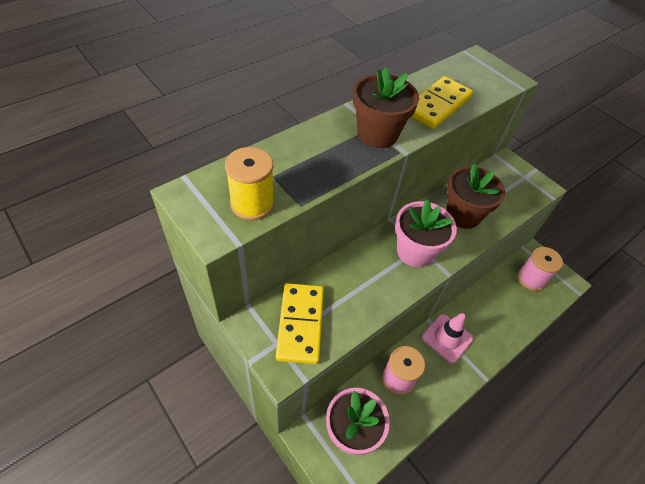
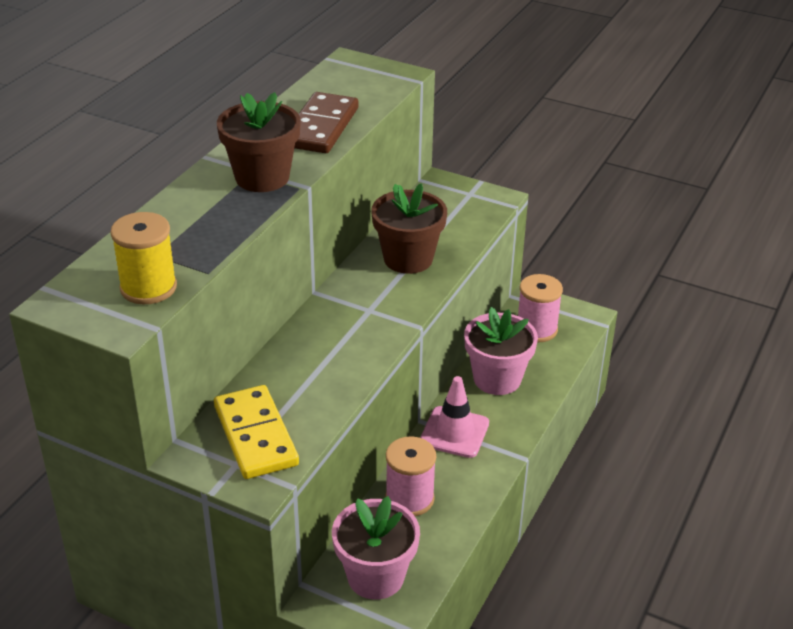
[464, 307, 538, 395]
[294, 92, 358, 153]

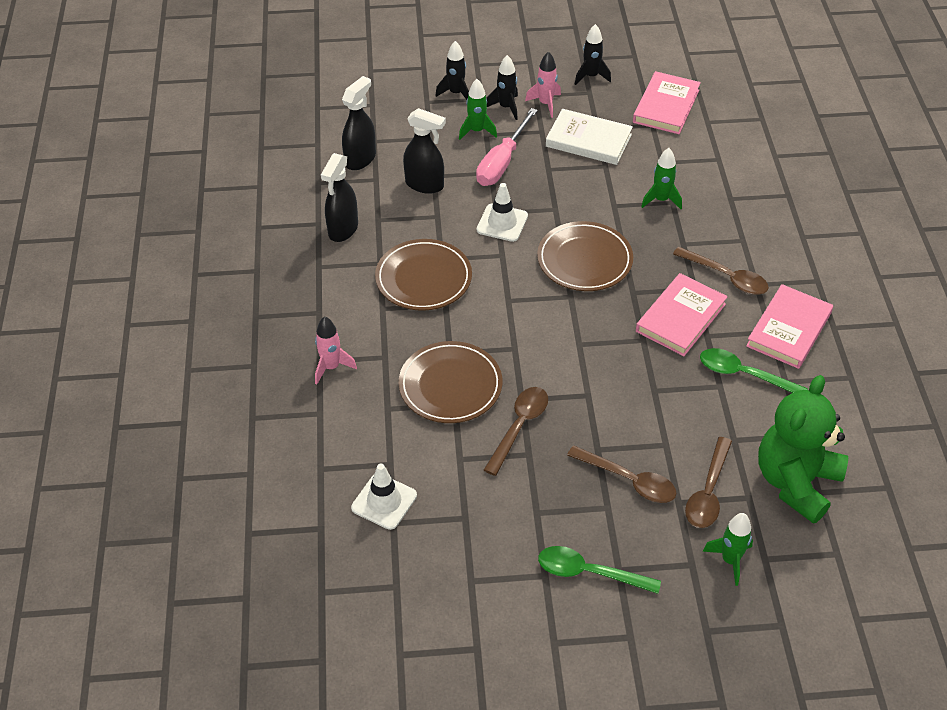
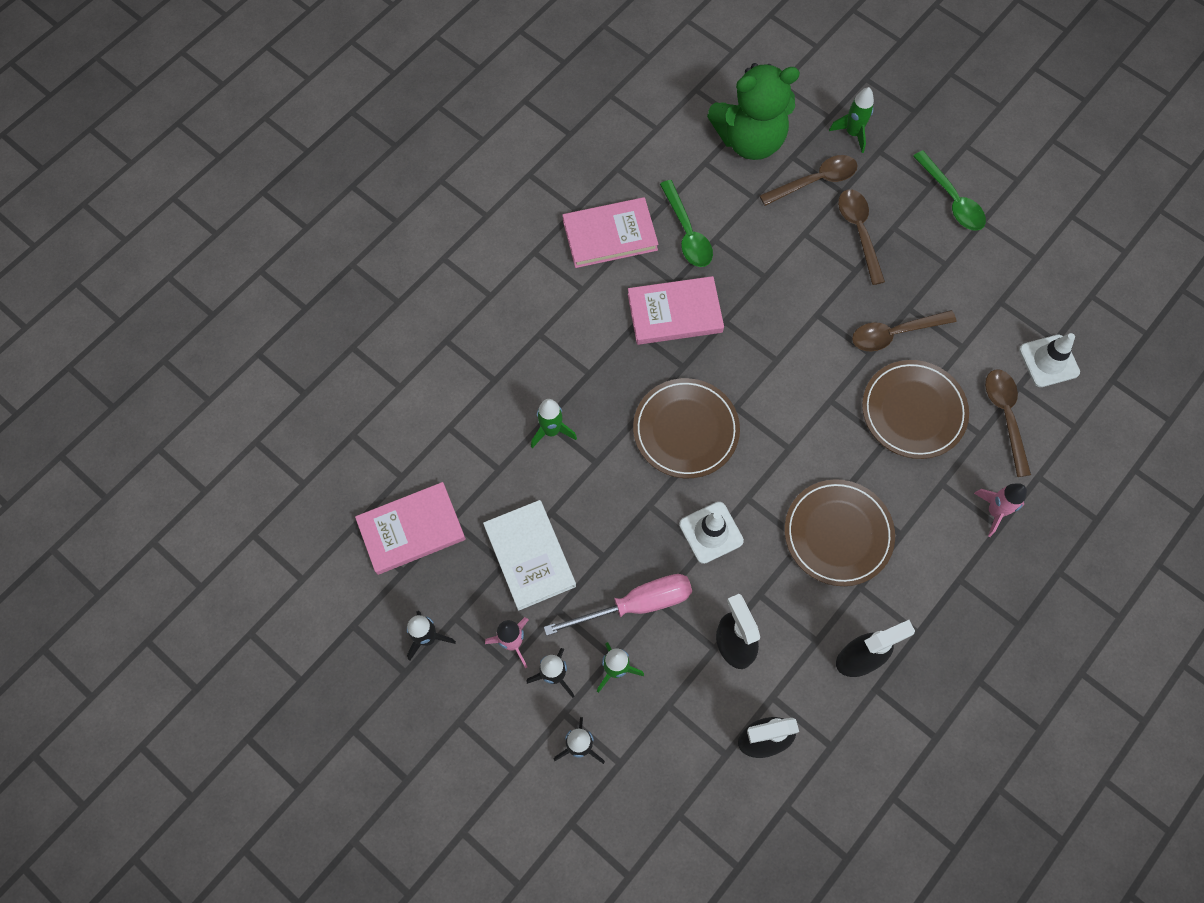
[985, 369, 1031, 477]

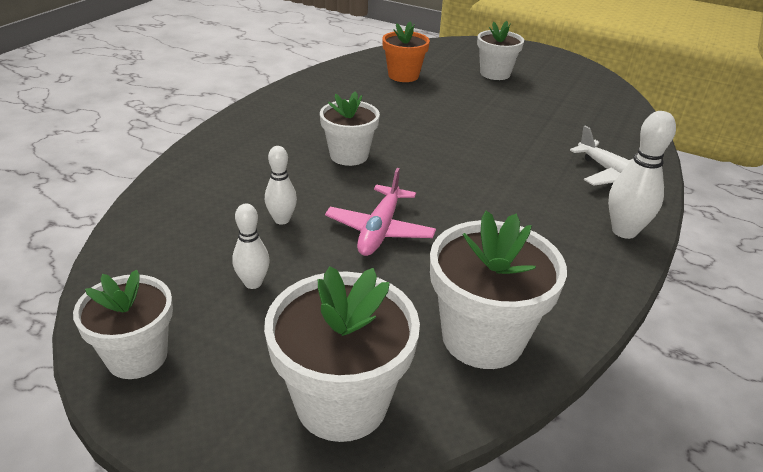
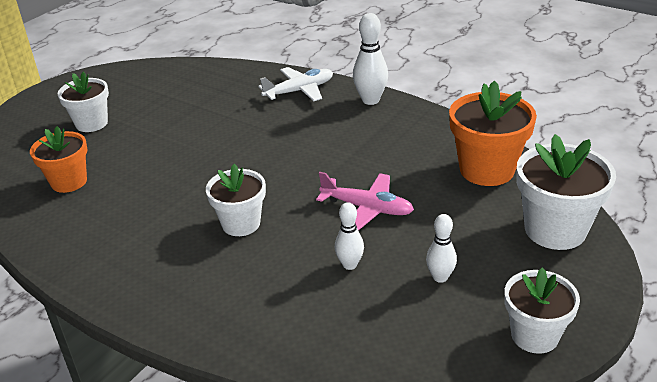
[449, 81, 537, 186]

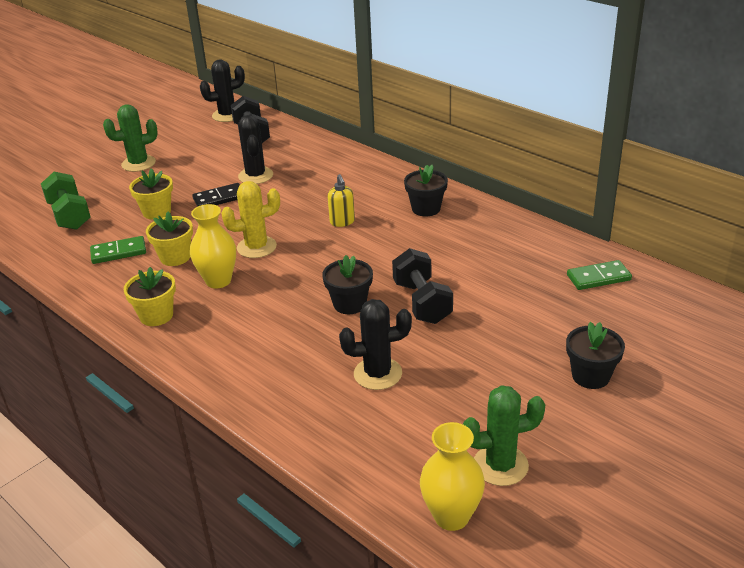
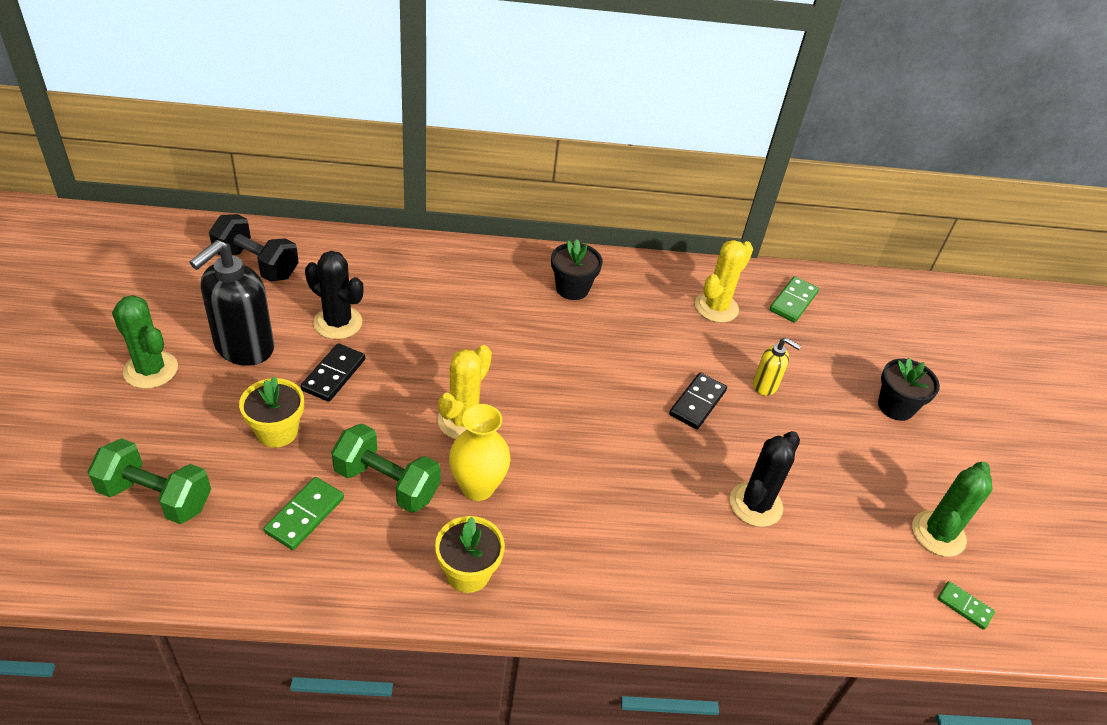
[112, 295, 178, 389]
[331, 424, 441, 513]
[200, 60, 245, 122] (first image)
[322, 255, 373, 314] (first image)
[753, 338, 801, 396]
[669, 372, 727, 429]
[938, 581, 995, 630]
[189, 240, 274, 366]
[695, 240, 753, 323]

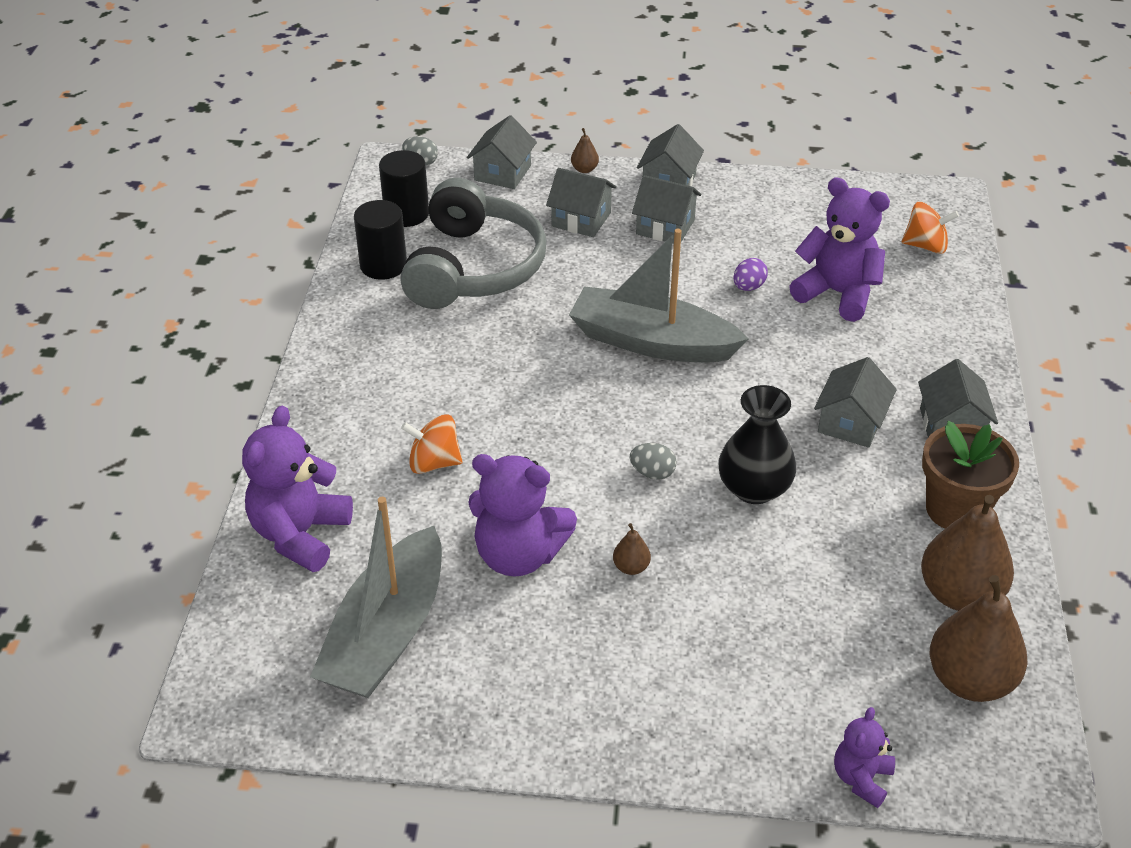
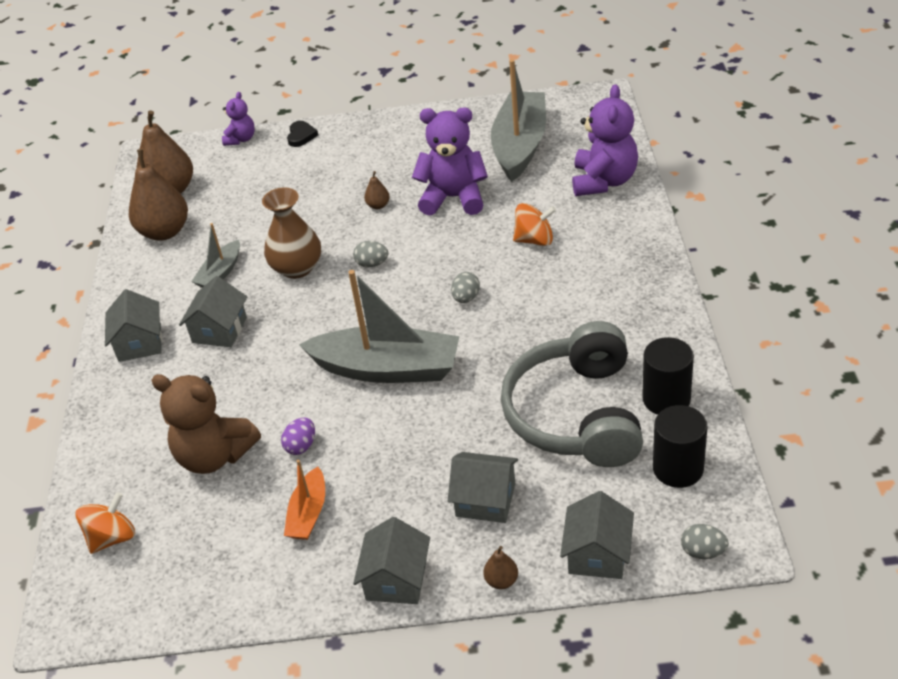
[632, 175, 701, 244] (first image)
[262, 188, 321, 279]
[151, 374, 261, 474]
[75, 492, 135, 554]
[922, 421, 1019, 529] (first image)
[191, 223, 240, 288]
[284, 460, 325, 540]
[287, 121, 318, 147]
[451, 272, 480, 303]

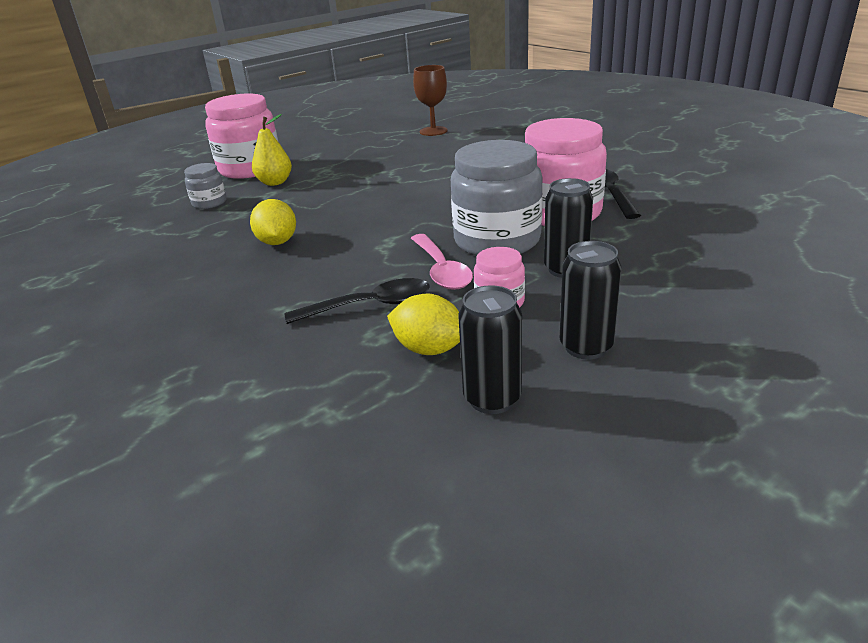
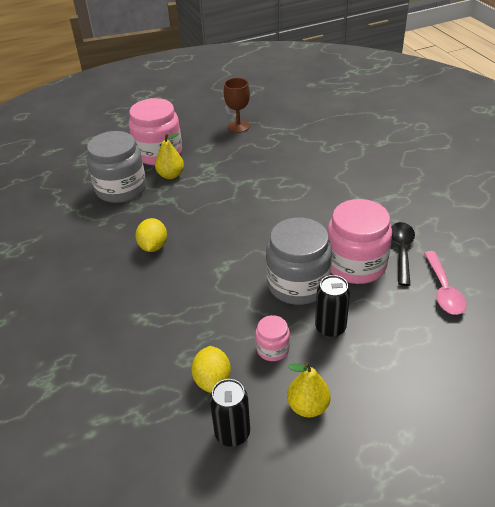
[87, 131, 146, 203]
[285, 278, 430, 324] (first image)
[191, 346, 231, 393]
[424, 251, 466, 315]
[224, 78, 250, 133]
[287, 362, 330, 417]

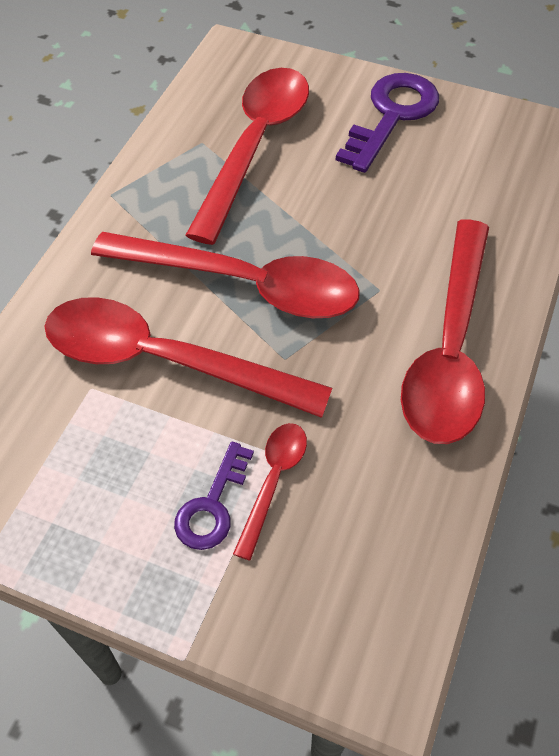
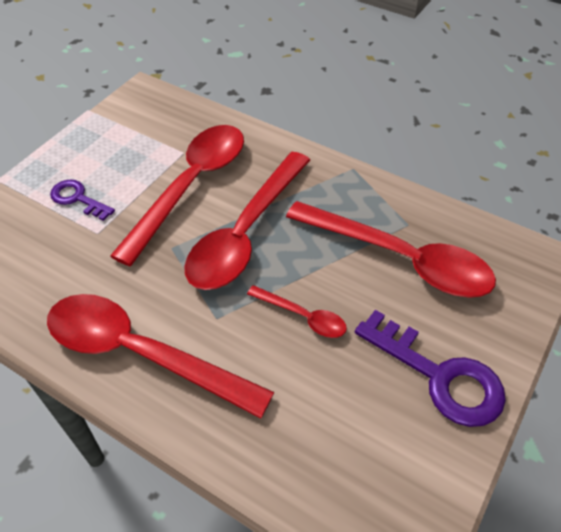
[247, 285, 347, 338]

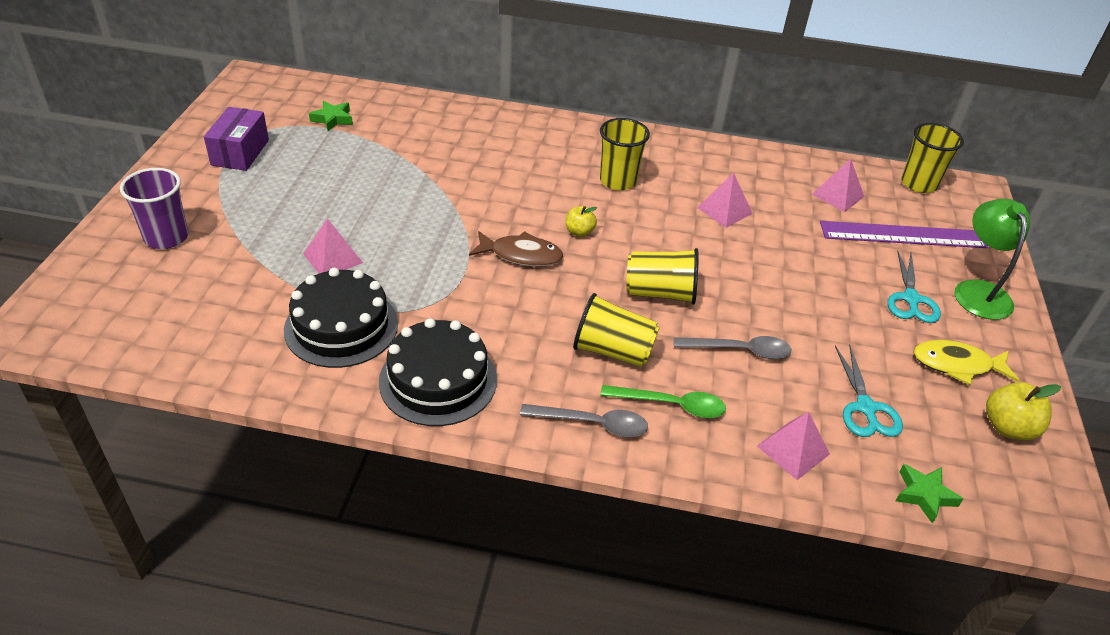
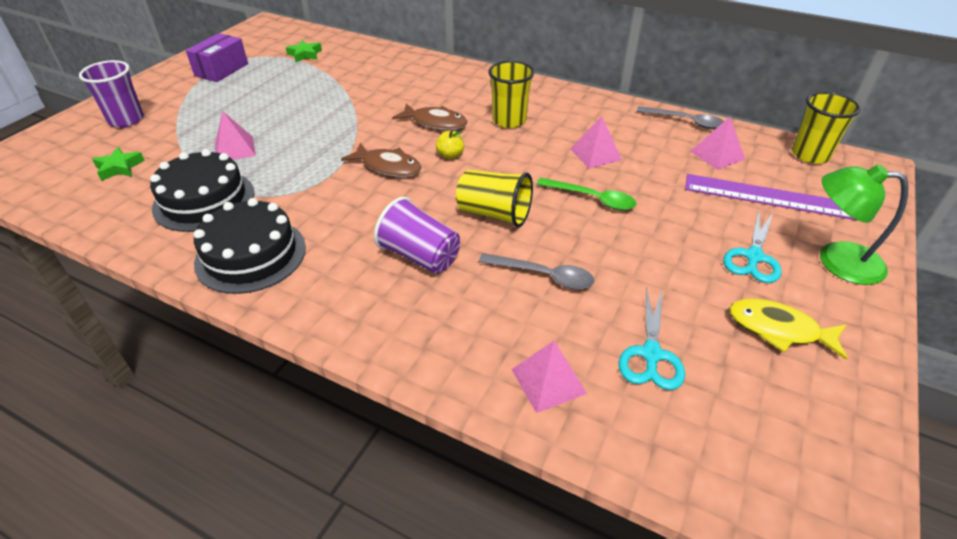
[636, 106, 724, 129]
[374, 197, 460, 274]
[537, 178, 636, 210]
[92, 147, 145, 181]
[820, 164, 909, 285]
[986, 382, 1061, 440] (first image)
[392, 103, 468, 130]

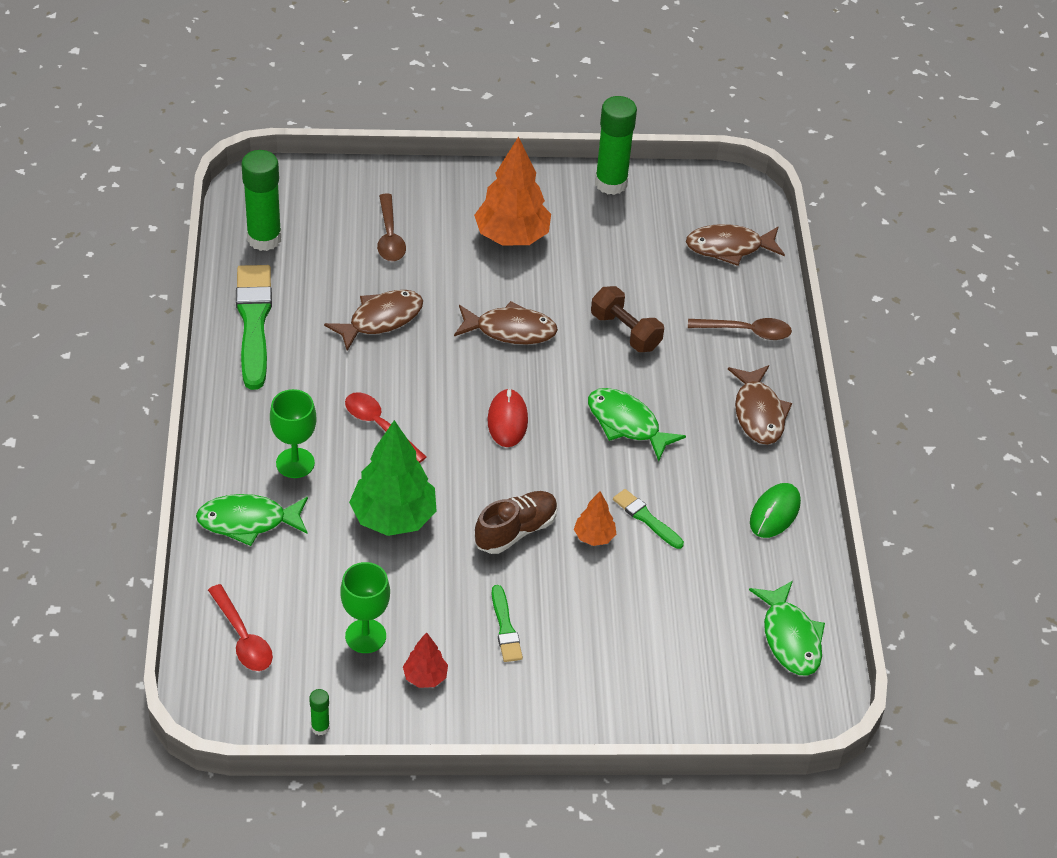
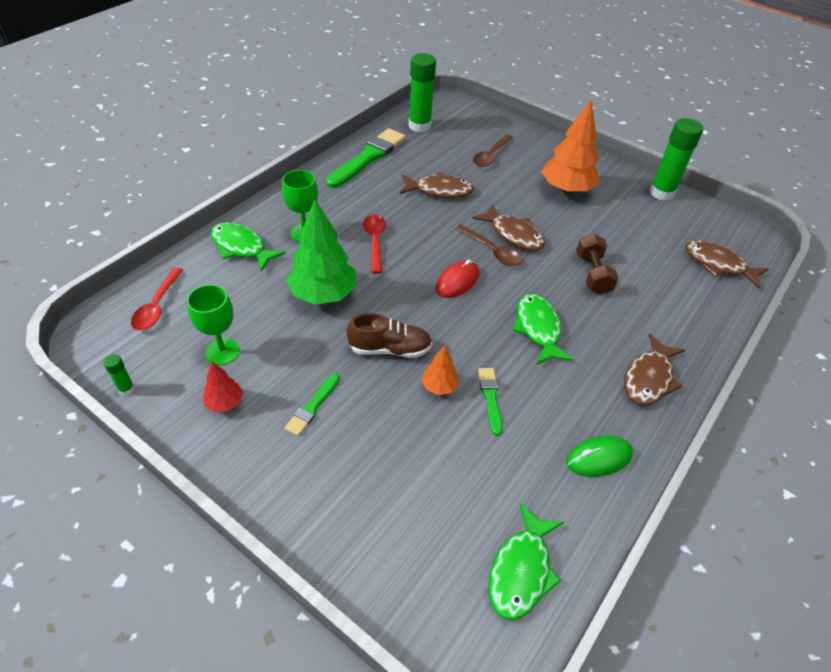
[455, 225, 522, 266]

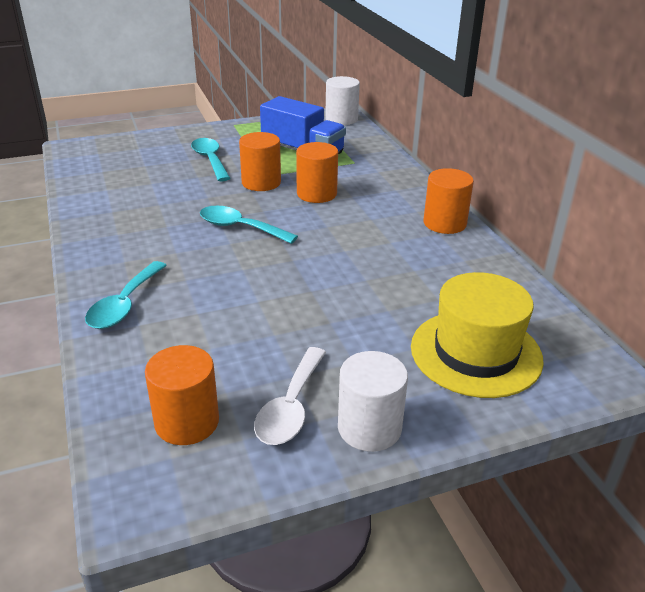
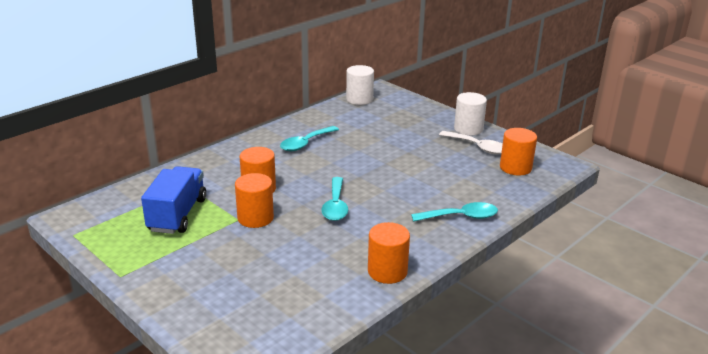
[280, 126, 339, 151]
[439, 131, 503, 154]
[346, 65, 374, 105]
[411, 272, 544, 398] (first image)
[368, 222, 410, 284]

